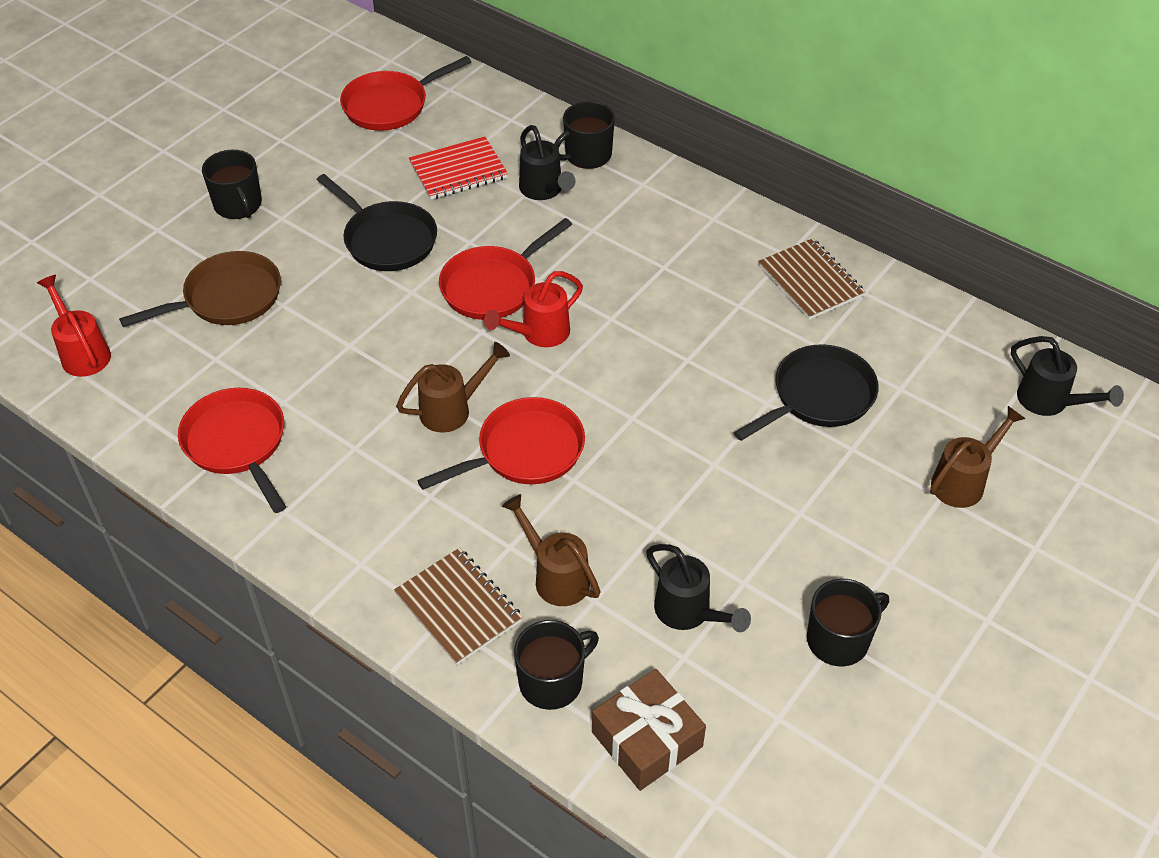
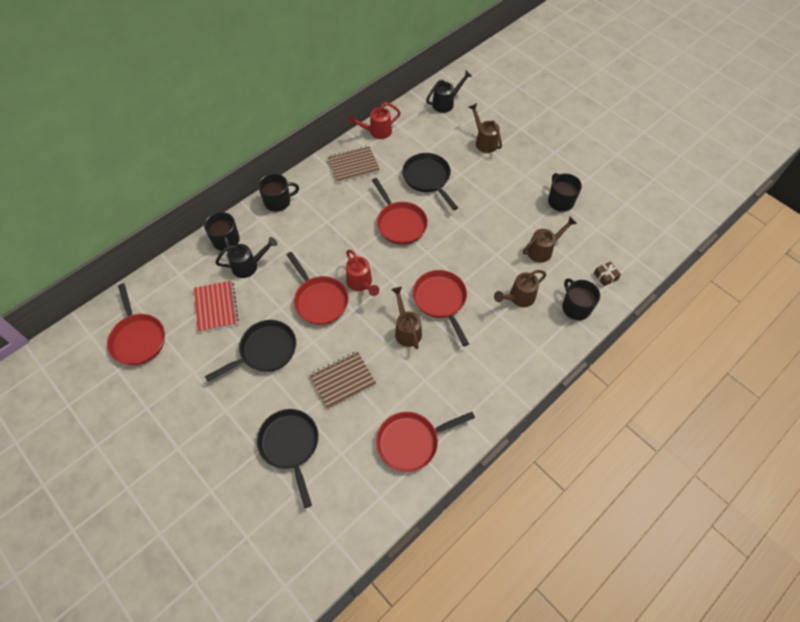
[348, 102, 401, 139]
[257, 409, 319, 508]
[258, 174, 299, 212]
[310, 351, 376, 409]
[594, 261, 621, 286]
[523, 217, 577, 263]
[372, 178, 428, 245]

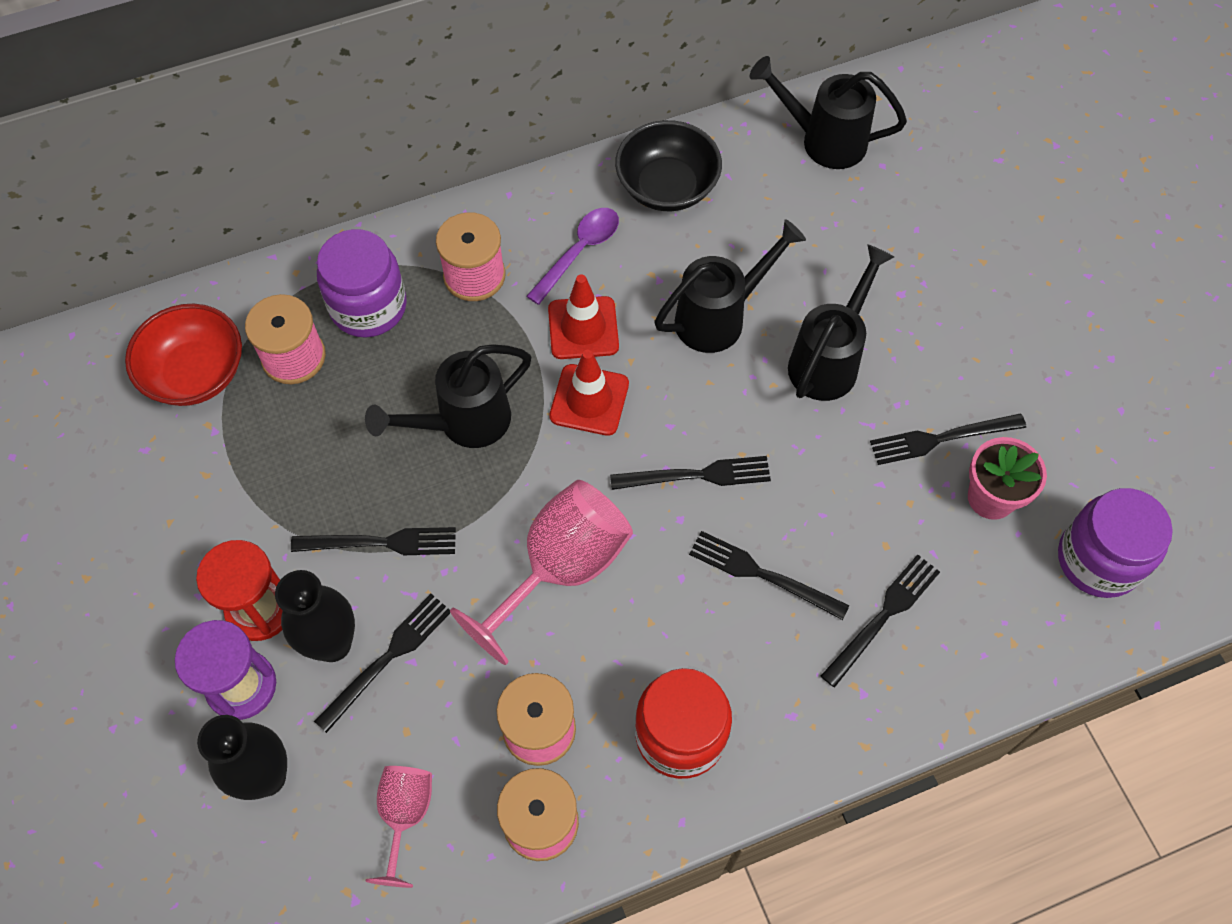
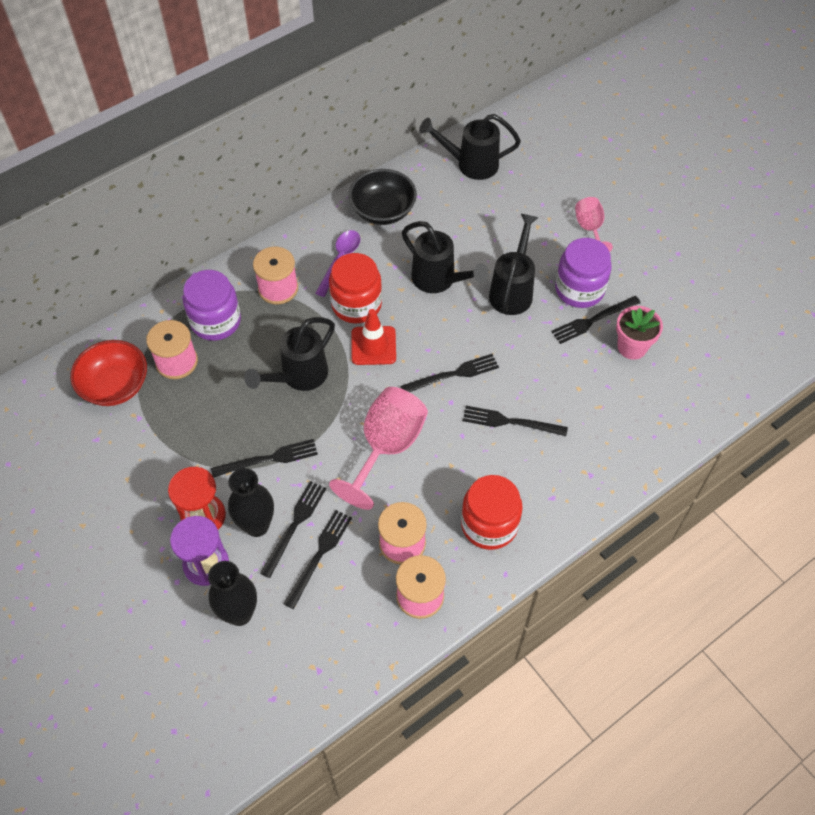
[575, 197, 613, 252]
[329, 253, 382, 324]
[402, 221, 489, 293]
[284, 510, 352, 609]
[555, 238, 612, 308]

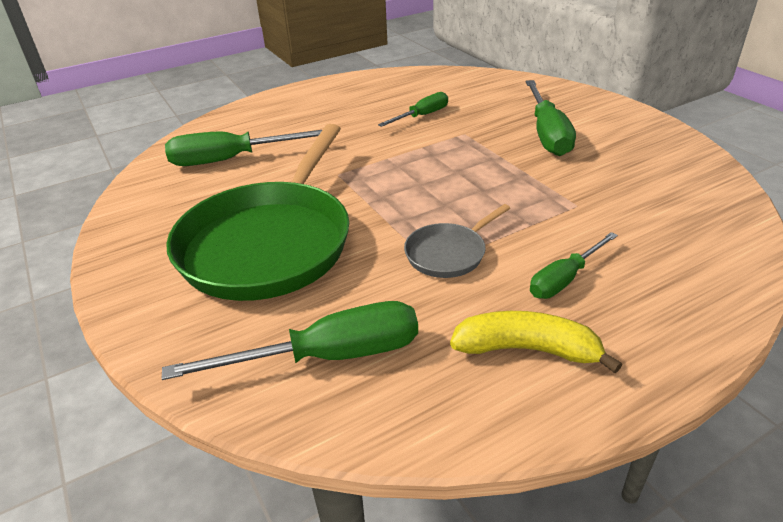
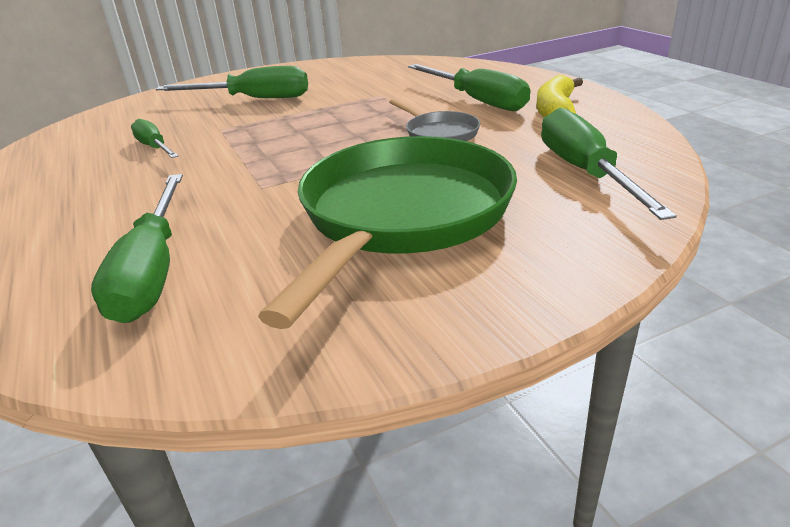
[258, 136, 517, 329]
[408, 64, 530, 111]

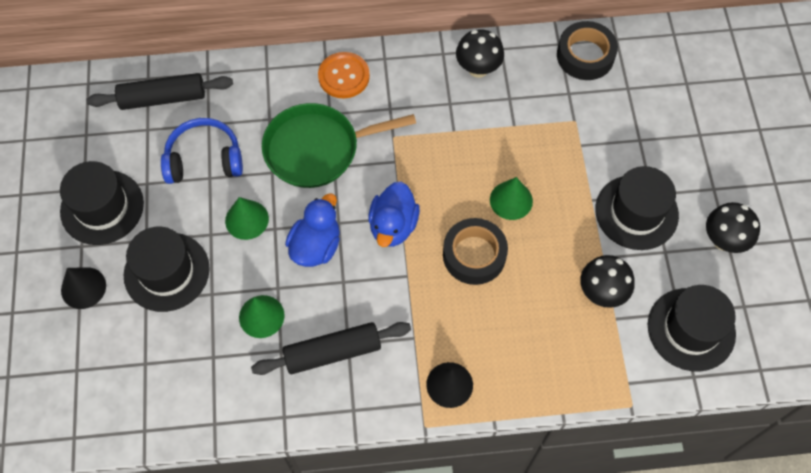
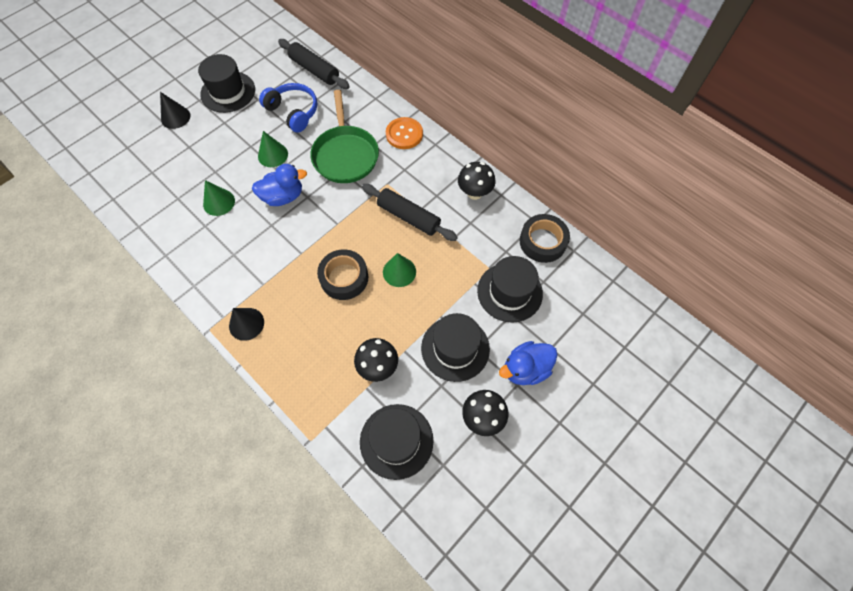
[477, 256, 543, 323]
[362, 184, 458, 241]
[310, 90, 379, 183]
[499, 341, 557, 385]

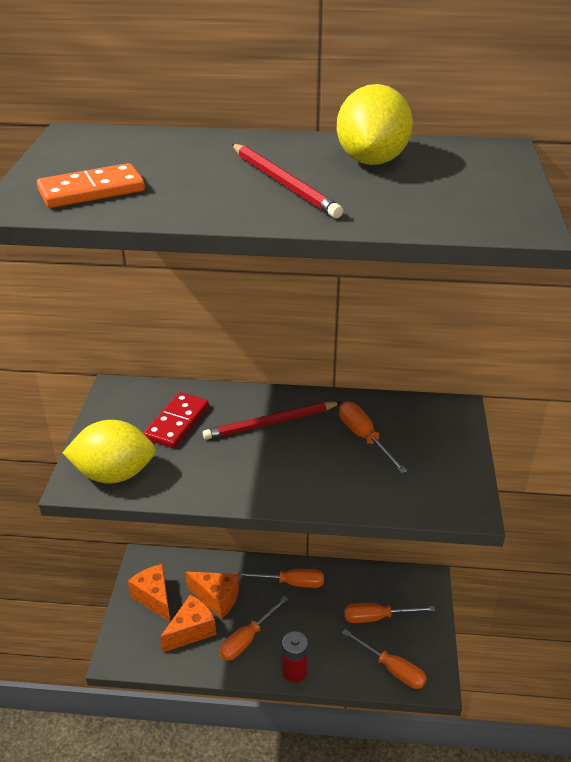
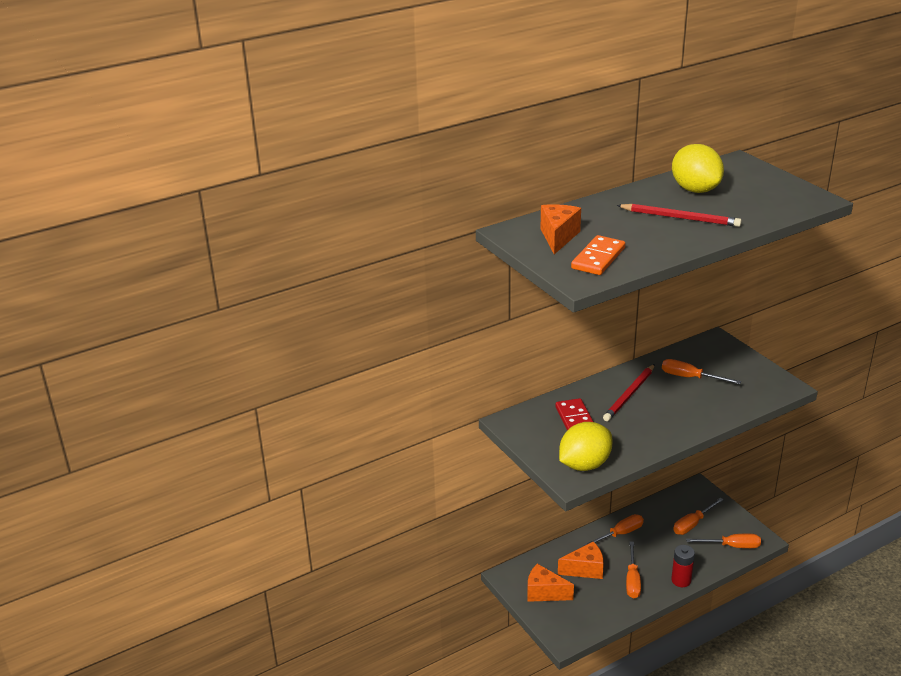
[541, 204, 581, 254]

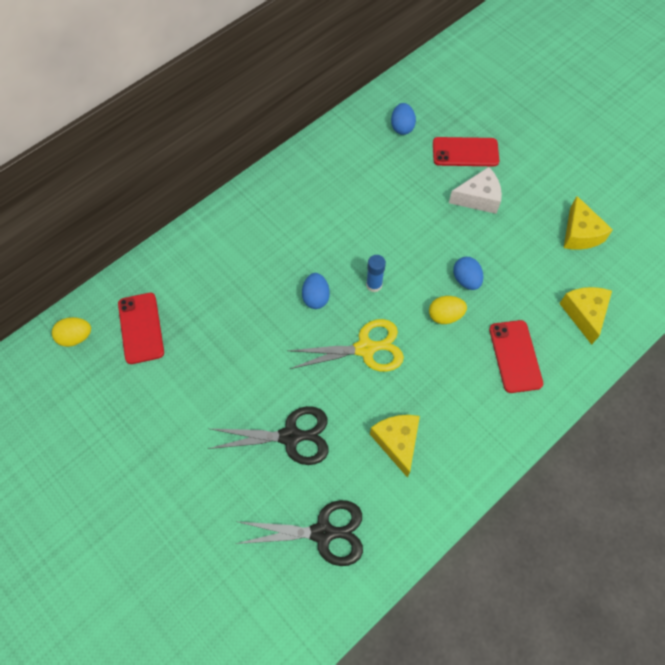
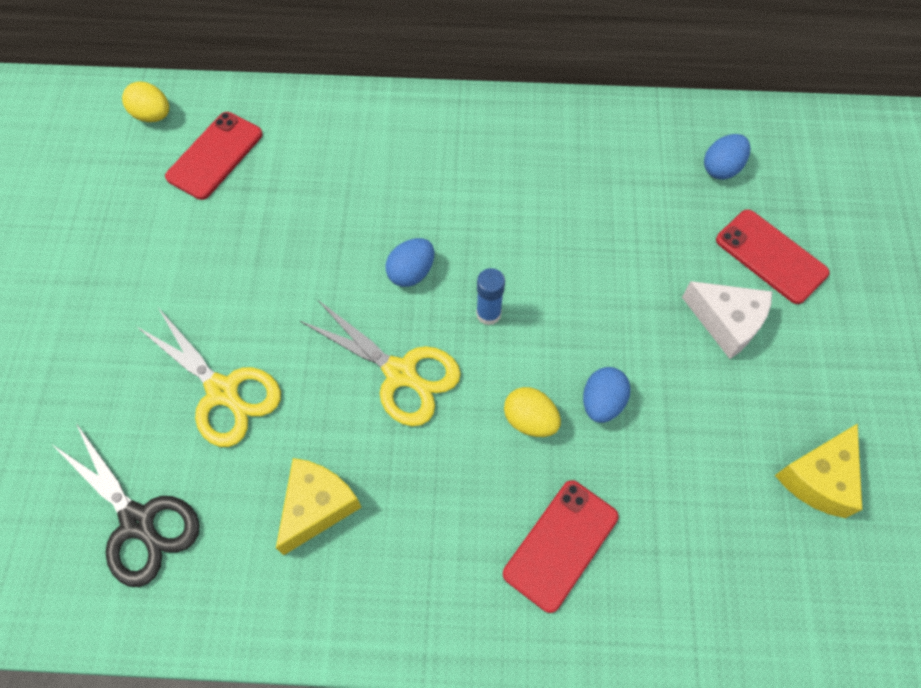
[136, 309, 281, 447]
[559, 287, 612, 345] (first image)

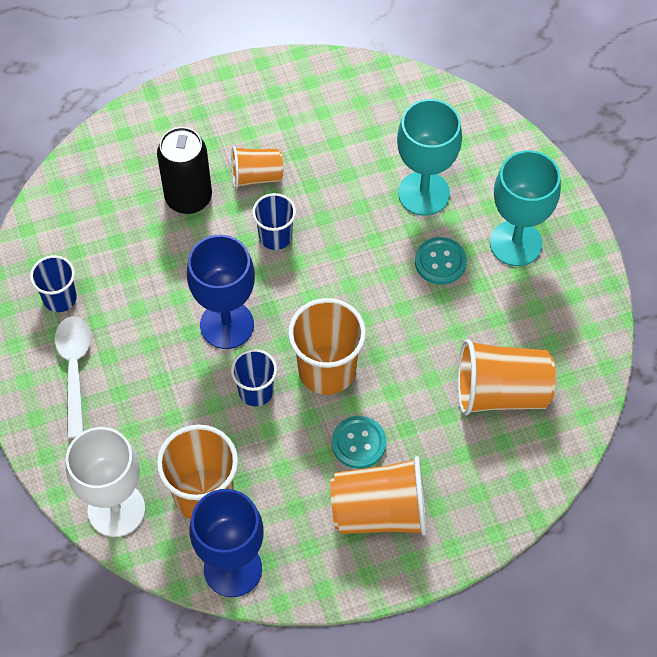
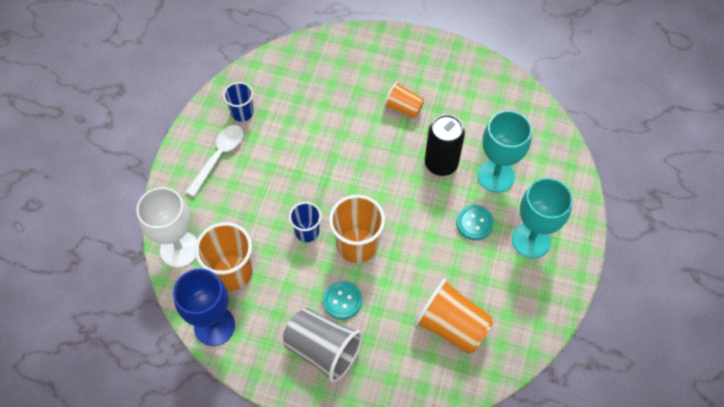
[425, 115, 465, 176]
[187, 235, 255, 349] (first image)
[252, 193, 296, 250] (first image)
[283, 308, 363, 383]

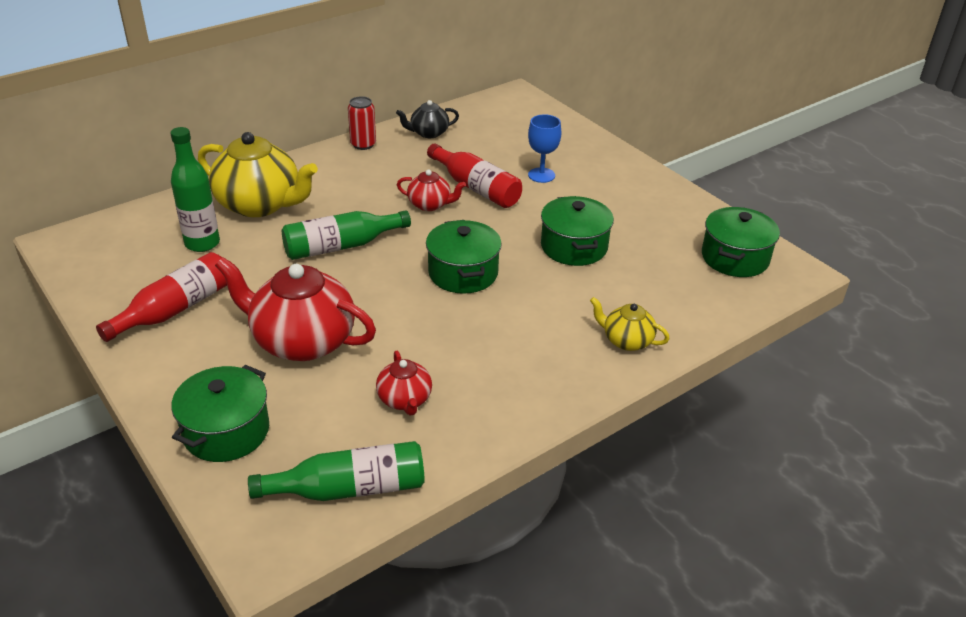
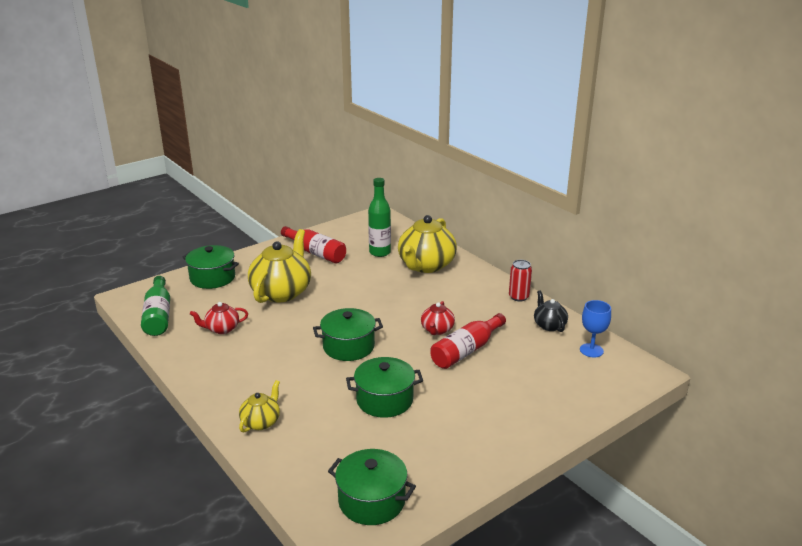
[248, 229, 311, 303]
[282, 210, 411, 260] (first image)
[580, 300, 611, 358]

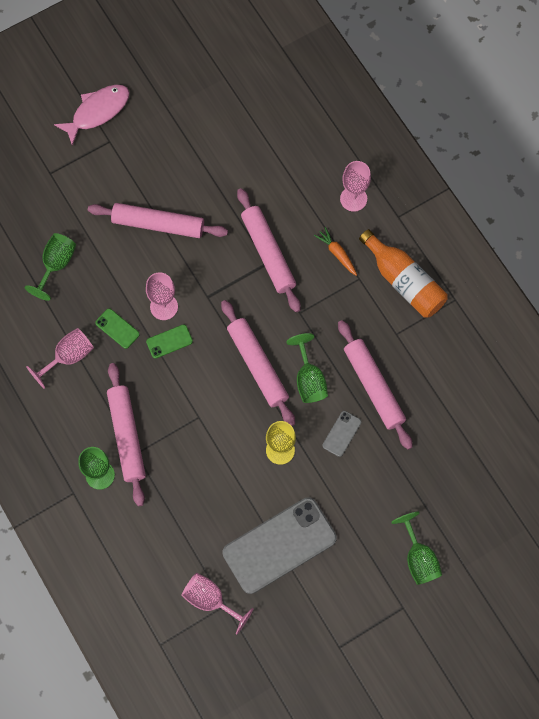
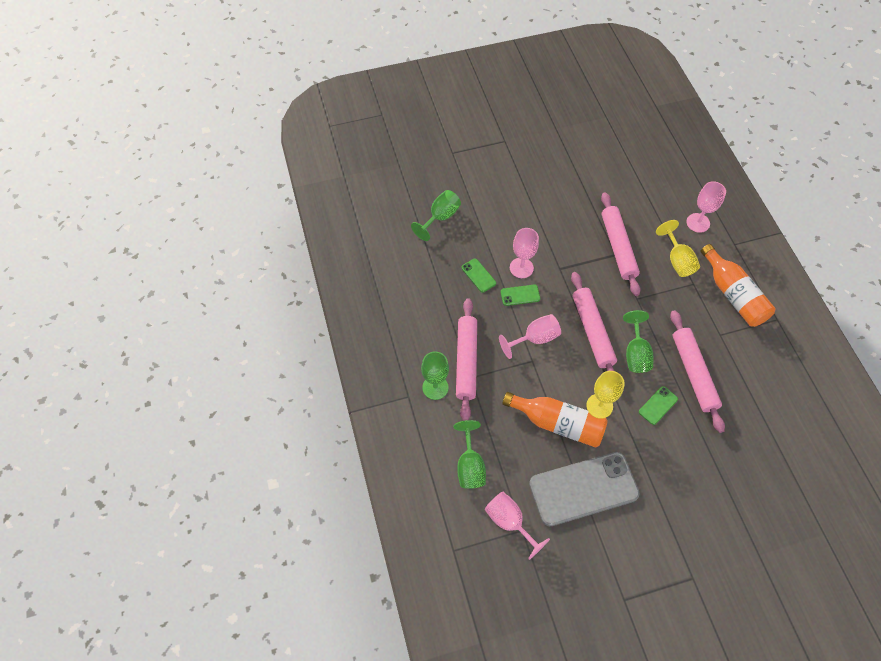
[499, 314, 561, 359]
[54, 85, 130, 146] (first image)
[88, 203, 228, 238] (first image)
[656, 220, 700, 277]
[639, 386, 678, 425]
[454, 420, 486, 489]
[502, 392, 608, 448]

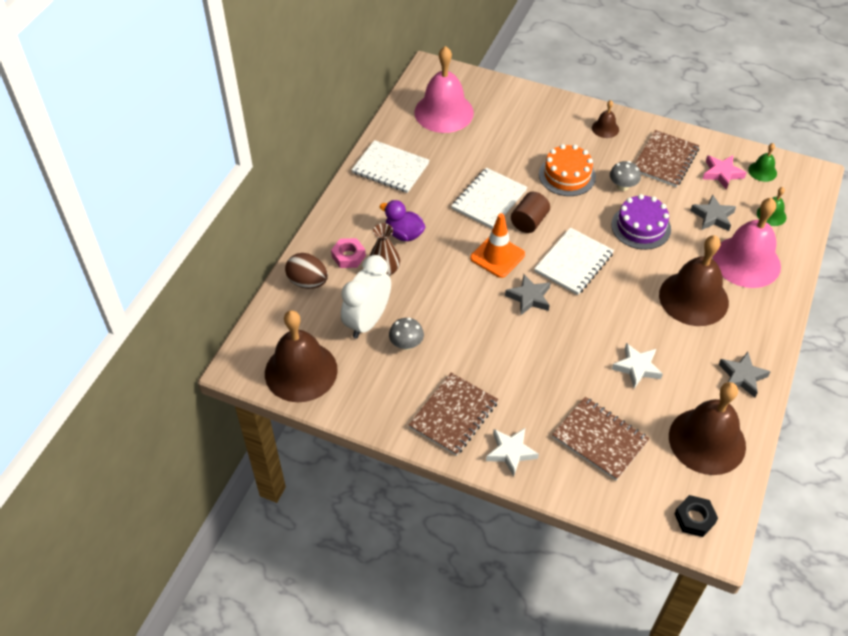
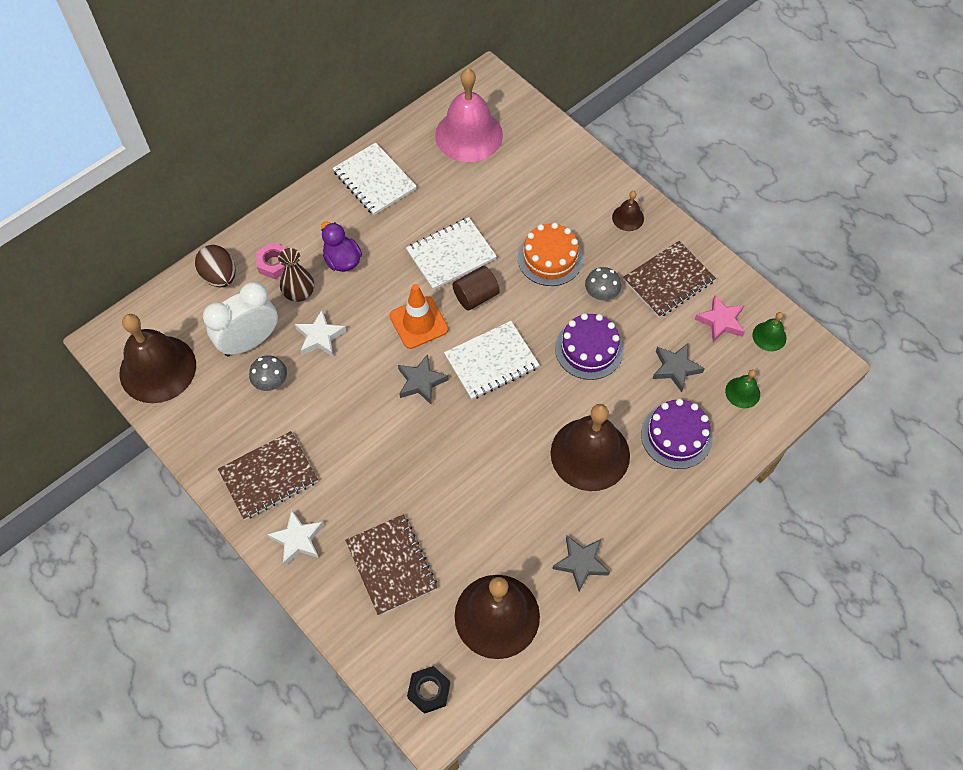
[295, 310, 346, 356]
[641, 399, 713, 469]

